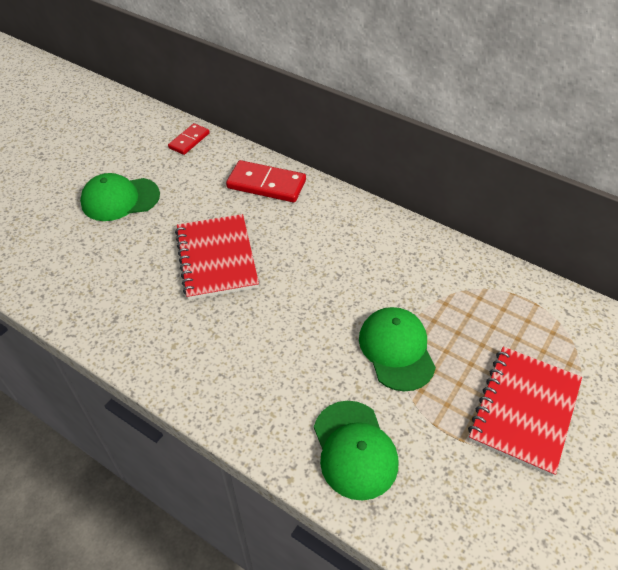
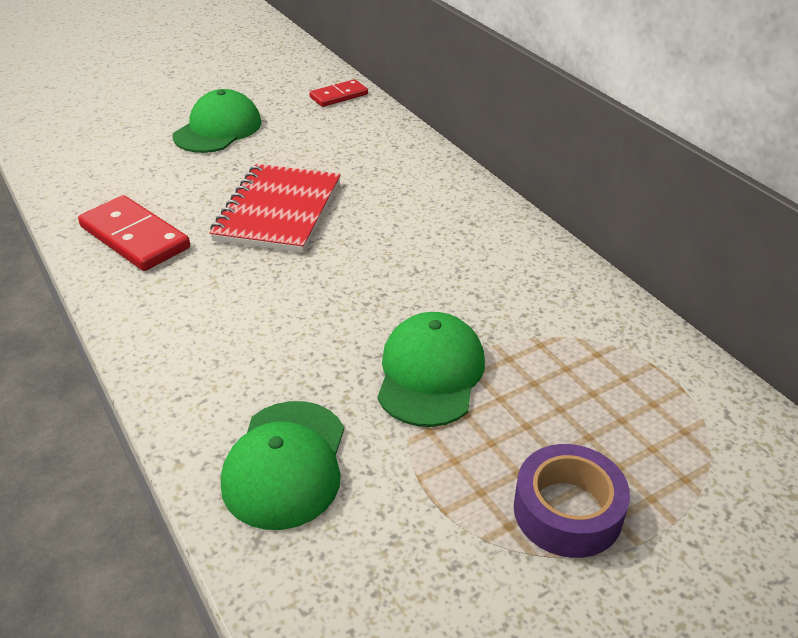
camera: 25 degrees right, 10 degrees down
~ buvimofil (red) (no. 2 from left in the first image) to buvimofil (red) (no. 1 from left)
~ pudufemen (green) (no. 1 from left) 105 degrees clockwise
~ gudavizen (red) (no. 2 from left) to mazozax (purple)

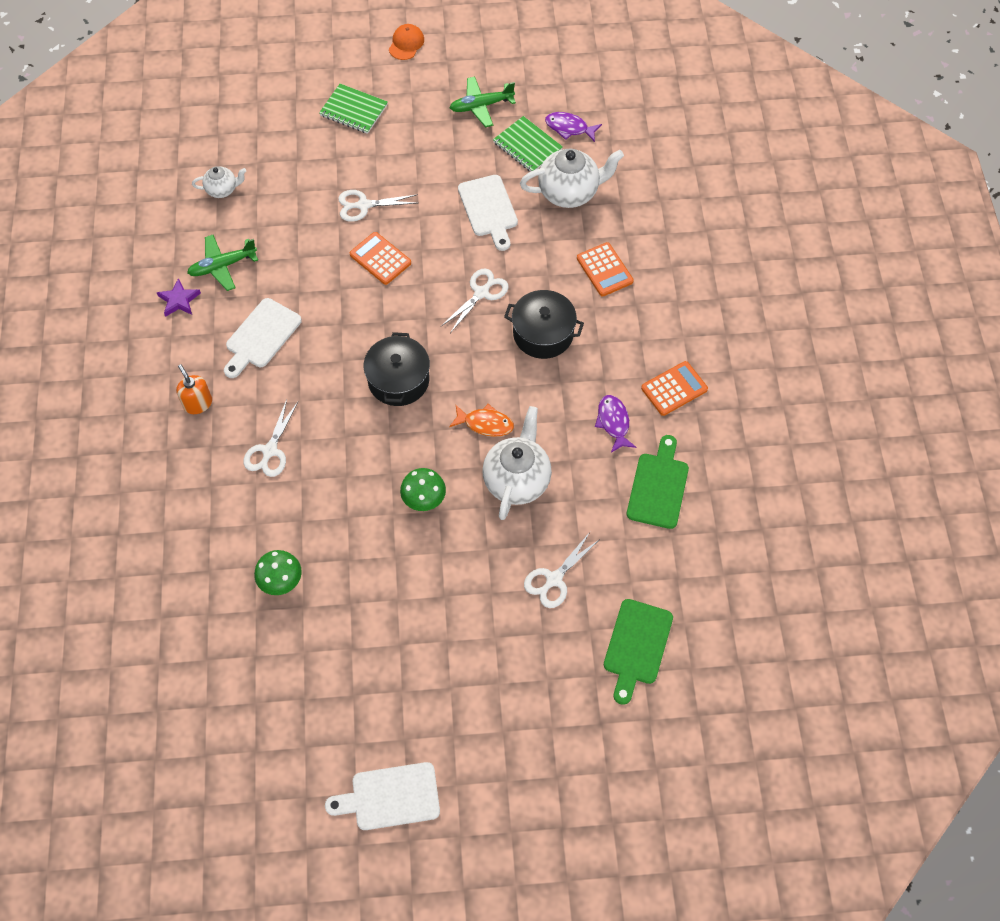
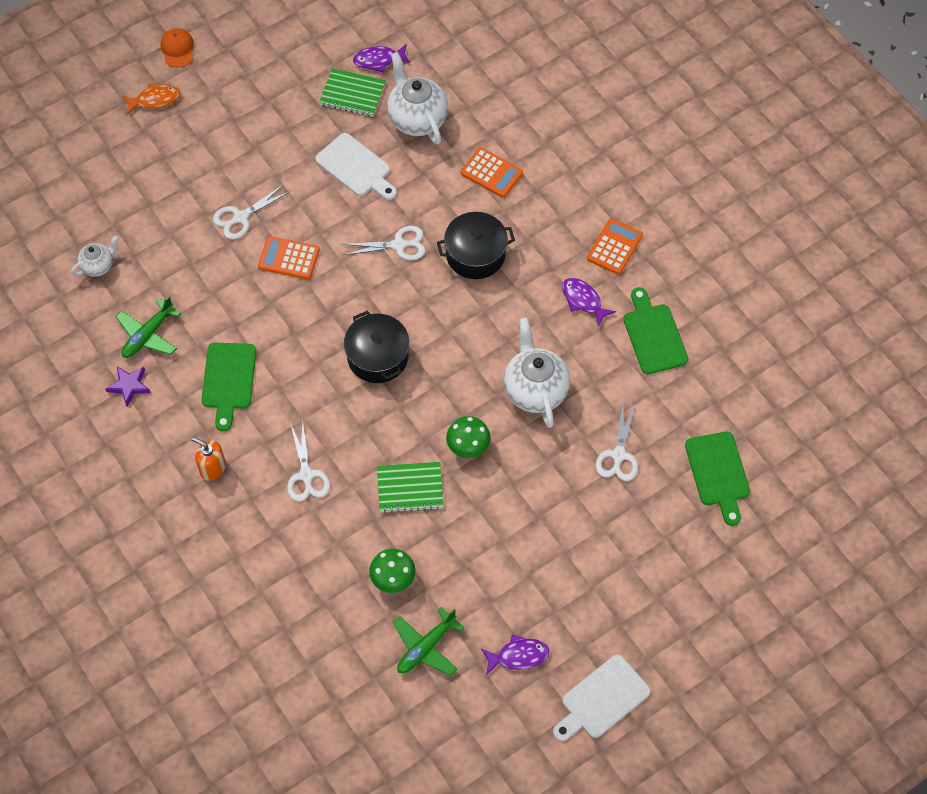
camera: 30 degrees left, 0 degrees up
~ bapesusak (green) (no. 2 from left)
~ gudavizen (green) (no. 1 from left in the first image) to gudavizen (green) (no. 2 from left)
~ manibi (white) (no. 3 from left in the first image) 75 degrees counterclockwise
~ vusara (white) (no. 3 from left) 75 degrees clockwise
~ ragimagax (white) (no. 1 from left) to ragimagax (green) (no. 1 from left)
~ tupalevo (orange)
+ tupalevo (purple) (no. 2 from left)

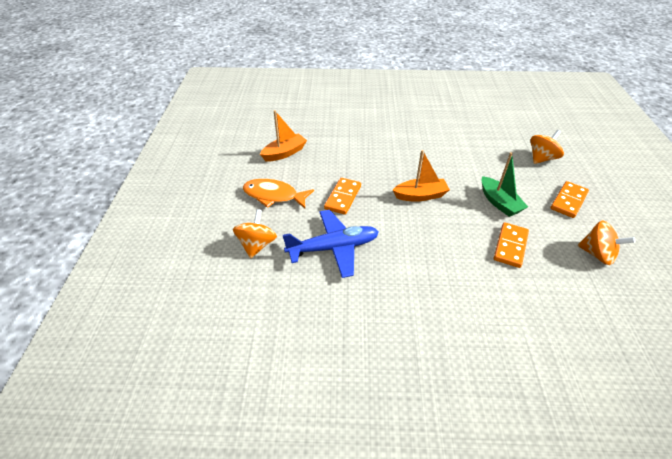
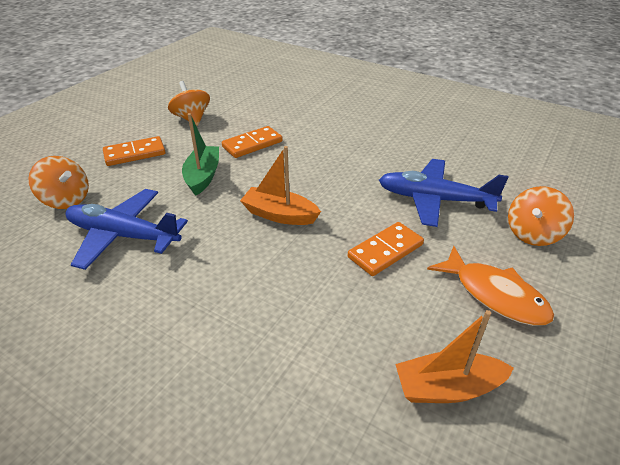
camera: 150 degrees left, 5 degrees down
~ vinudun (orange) (no. 2 from left in the first image) 135 degrees counterclockwise
+ bapesusak (blue) (no. 1 from left)

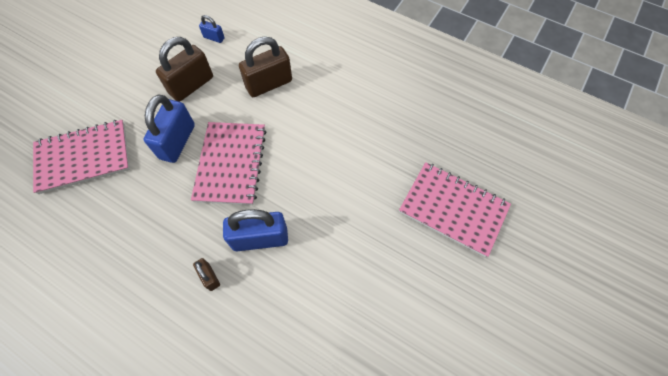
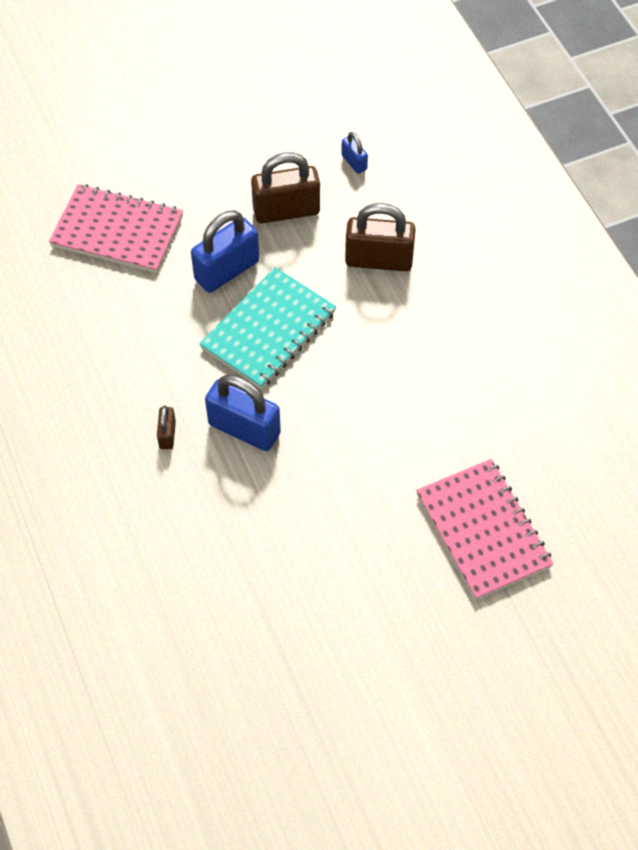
camera: 35 degrees right, 5 degrees down
~ gudavizen (pink) (no. 2 from left) to gudavizen (turquoise)

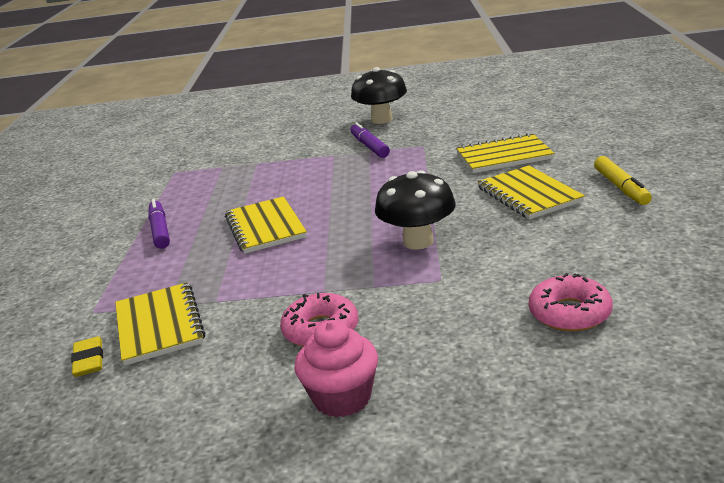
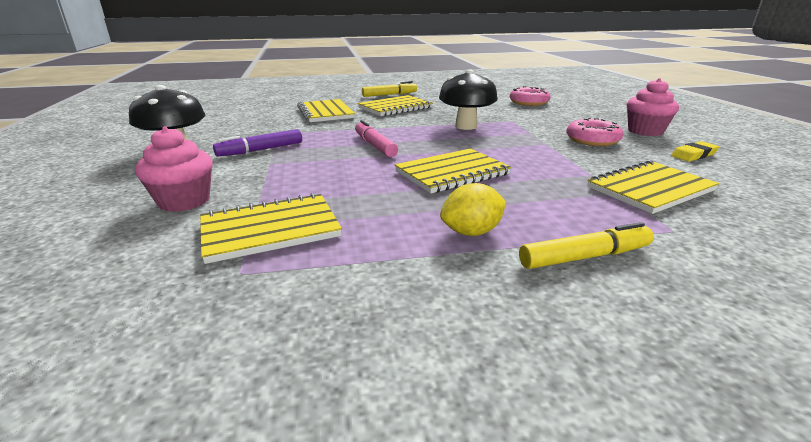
camera: 105 degrees left, 0 degrees up
~ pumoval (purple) (no. 1 from left) to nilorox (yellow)
~ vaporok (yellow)
+ pumoval (pink)
+ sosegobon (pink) (no. 1 from left)
+ gudavizen (yellow) (no. 1 from left)
+ pumoval (yellow) (no. 2 from left)

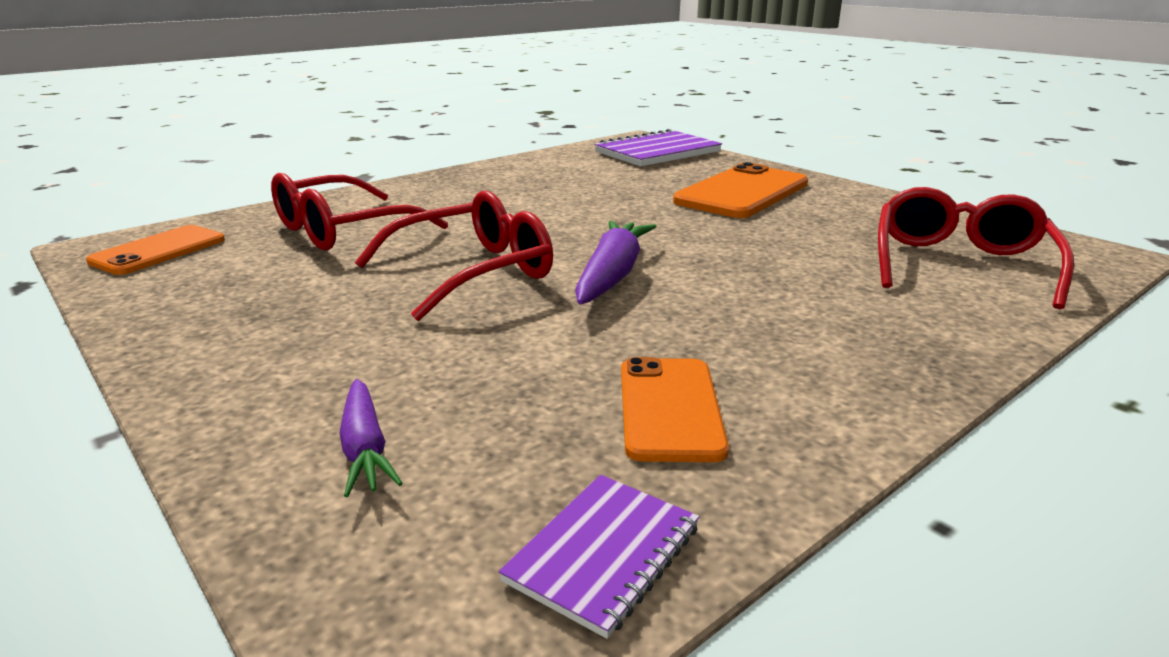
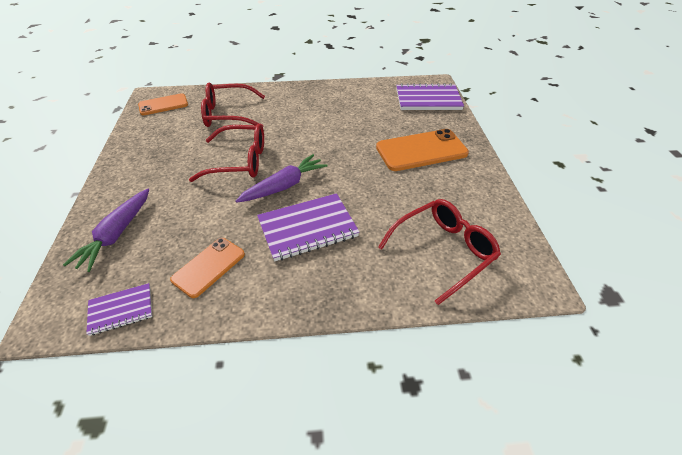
camera: 35 degrees right, 20 degrees up
~ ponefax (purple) (no. 1 from left) x1.63
+ gudavizen (purple) (no. 2 from left)

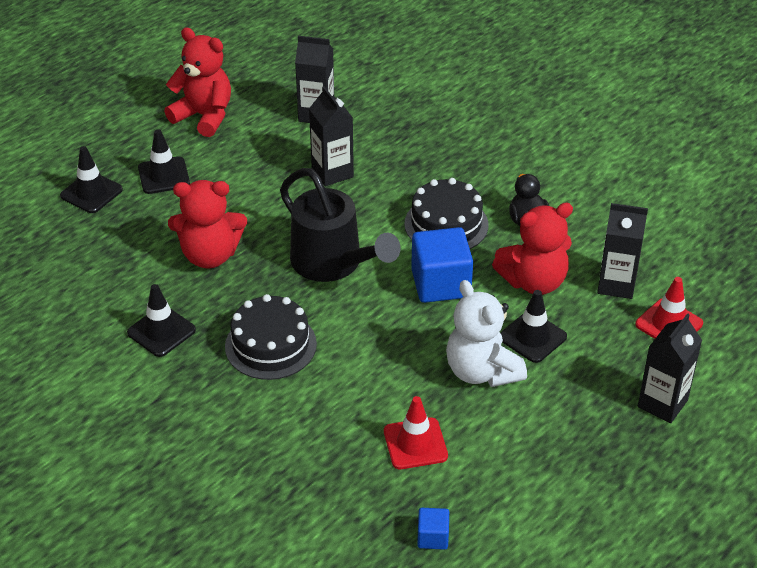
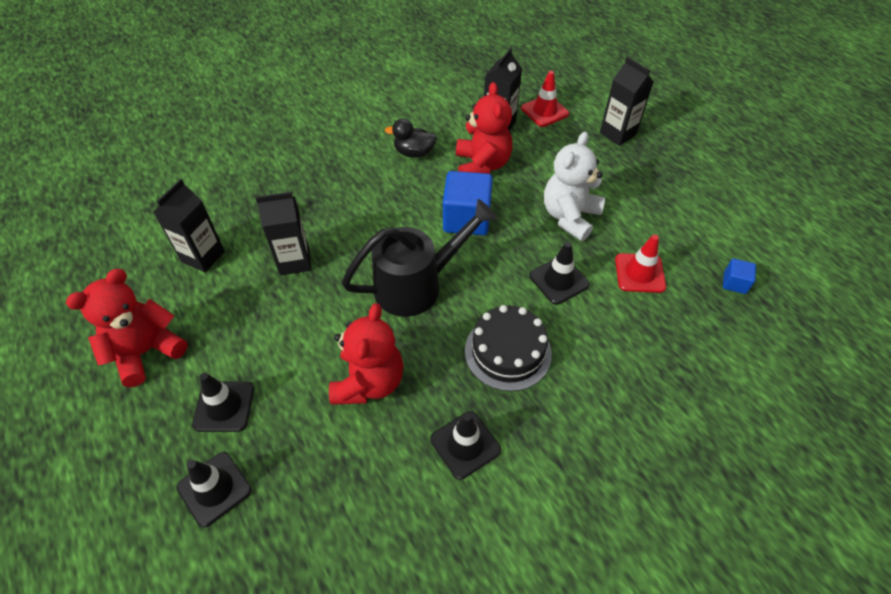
camera: 75 degrees left, 10 degrees up
- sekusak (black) (no. 2 from left)
~ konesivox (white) 135 degrees clockwise
~ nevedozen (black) (no. 4 from left)

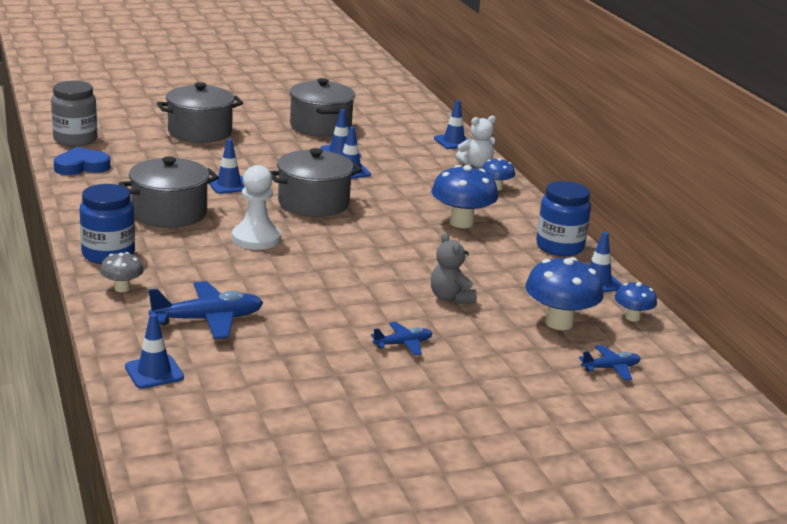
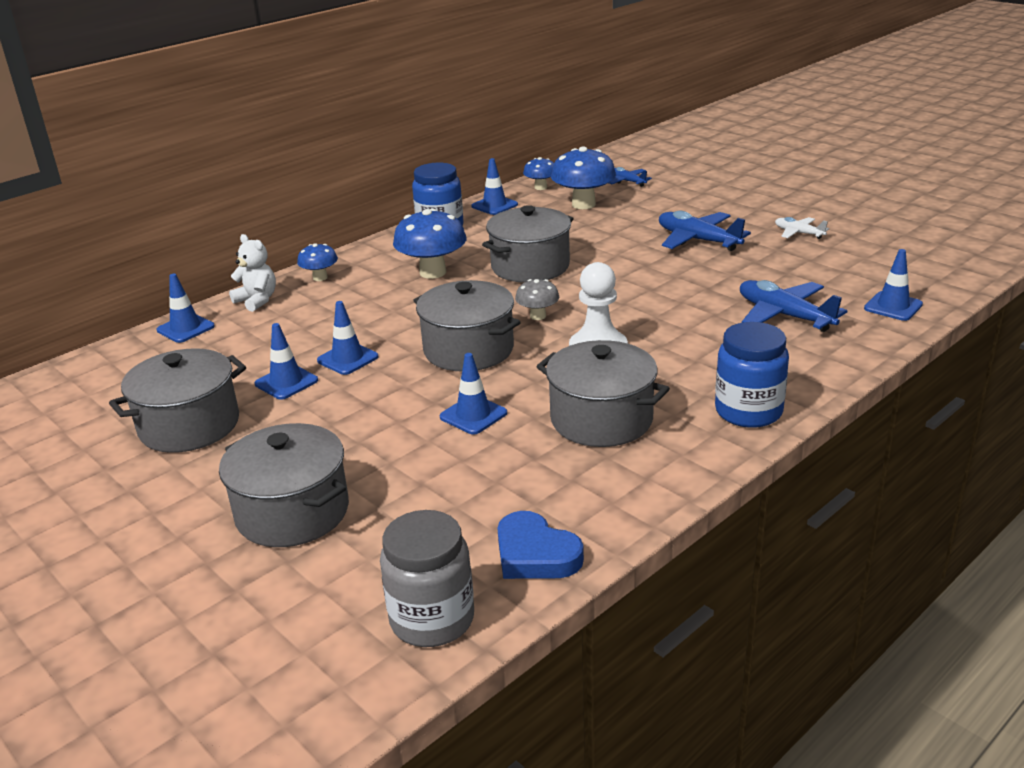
camera: 110 degrees left, 5 degrees up
- konesivox (grey)
~ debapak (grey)
~ bapesusak (blue) (no. 2 from left) x1.79
+ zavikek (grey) (no. 4 from left)
+ bapesusak (white)

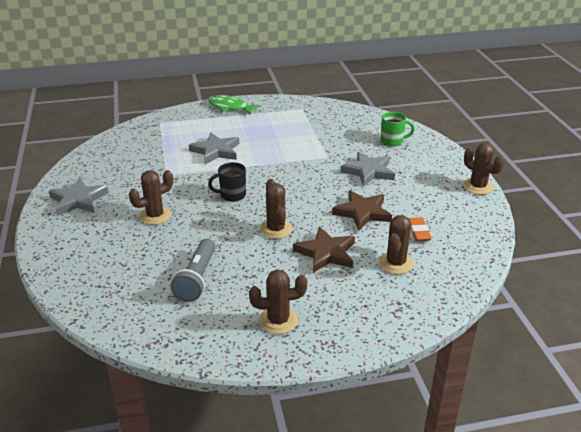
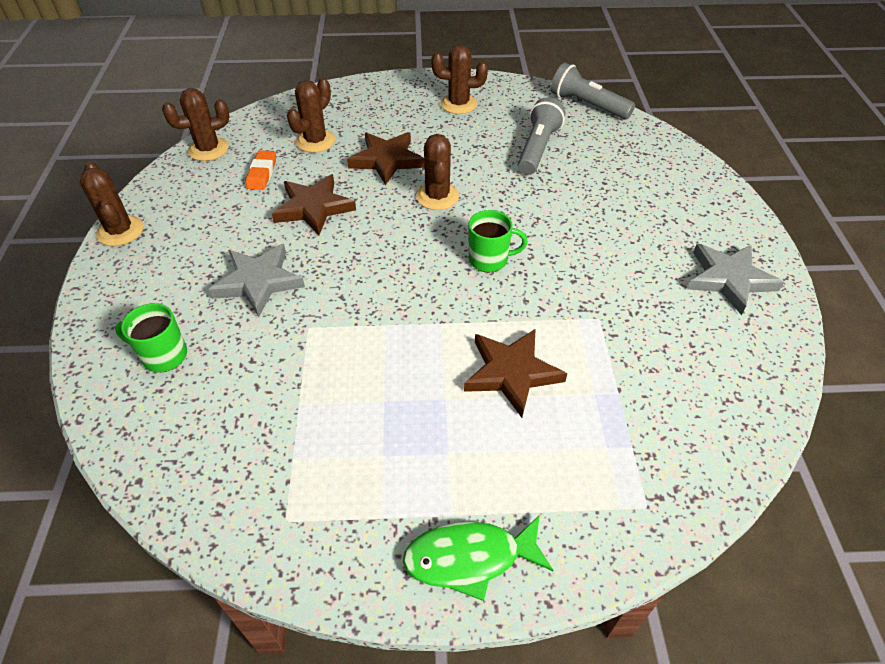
camera: 170 degrees left, 15 degrees up
~ tupalevo (green) 135 degrees clockwise
~ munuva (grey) (no. 2 from left) to munuva (brown) (no. 3 from left)
~ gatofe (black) to gatofe (green) (no. 2 from left)
~ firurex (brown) (no. 1 from left in the first image) to firurex (brown) (no. 2 from left)
+ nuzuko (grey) (no. 2 from left)

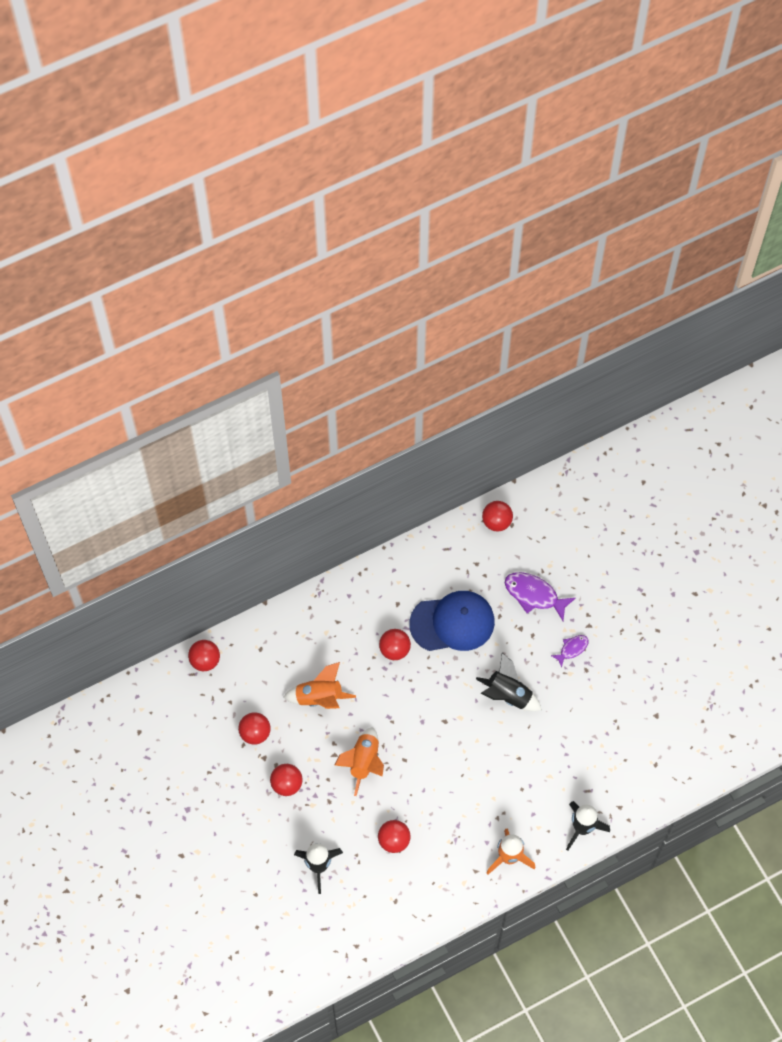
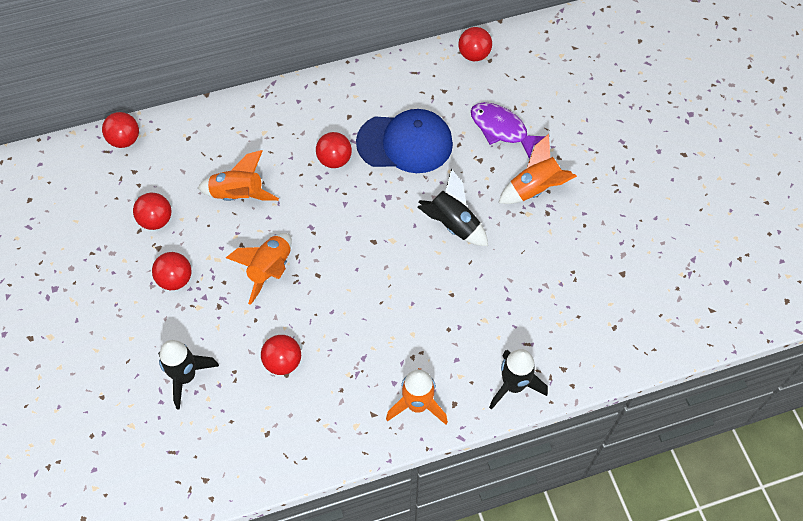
camera: 10 degrees right, 5 degrees down
~ tupalevo (purple) (no. 2 from left) to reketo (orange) (no. 4 from left)

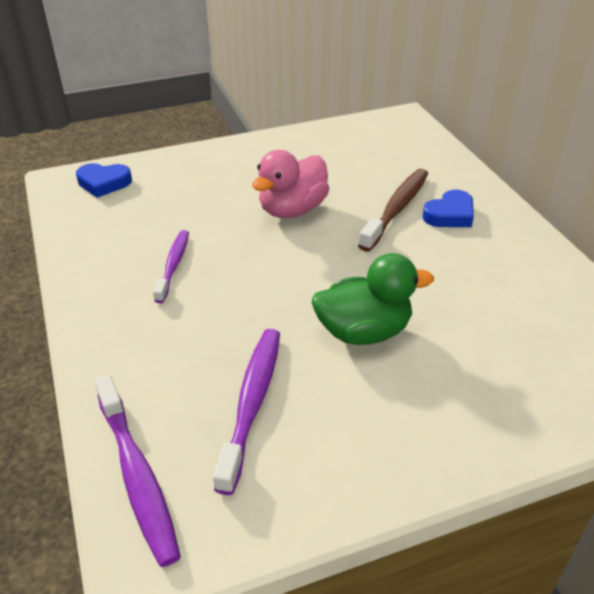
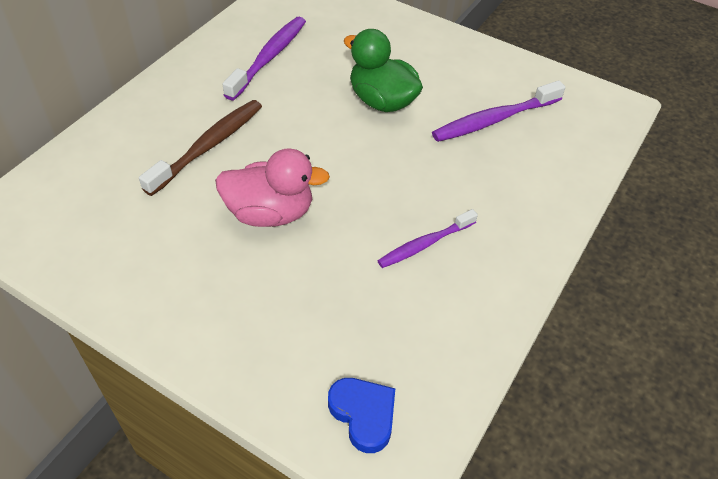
camera: 130 degrees left, 10 degrees up
~ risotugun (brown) 135 degrees clockwise
- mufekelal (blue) (no. 2 from left)
~ risotugun (purple) (no. 1 from left)

